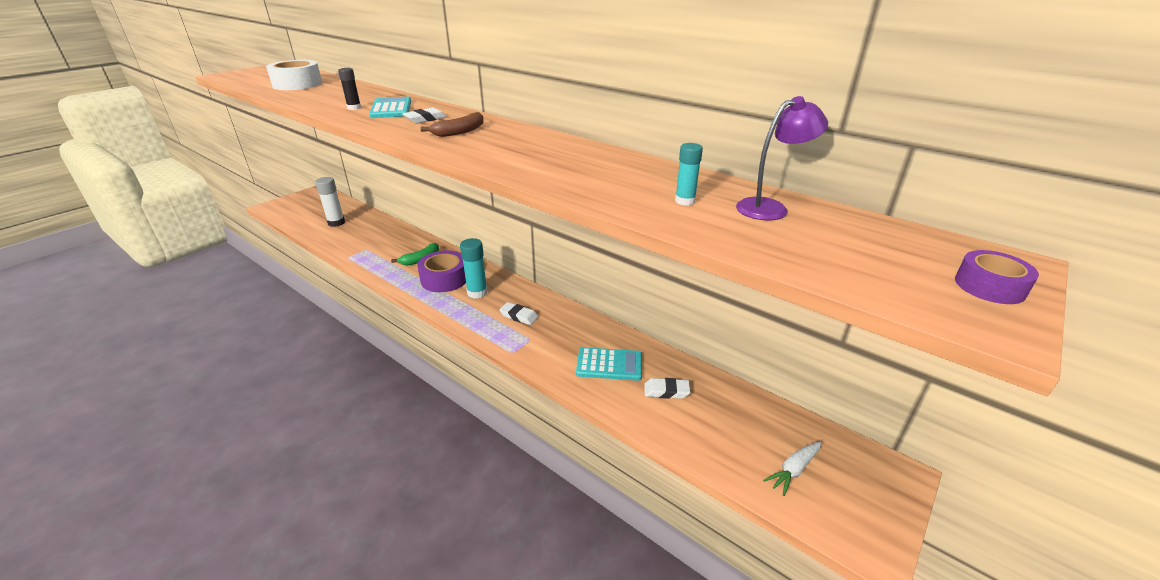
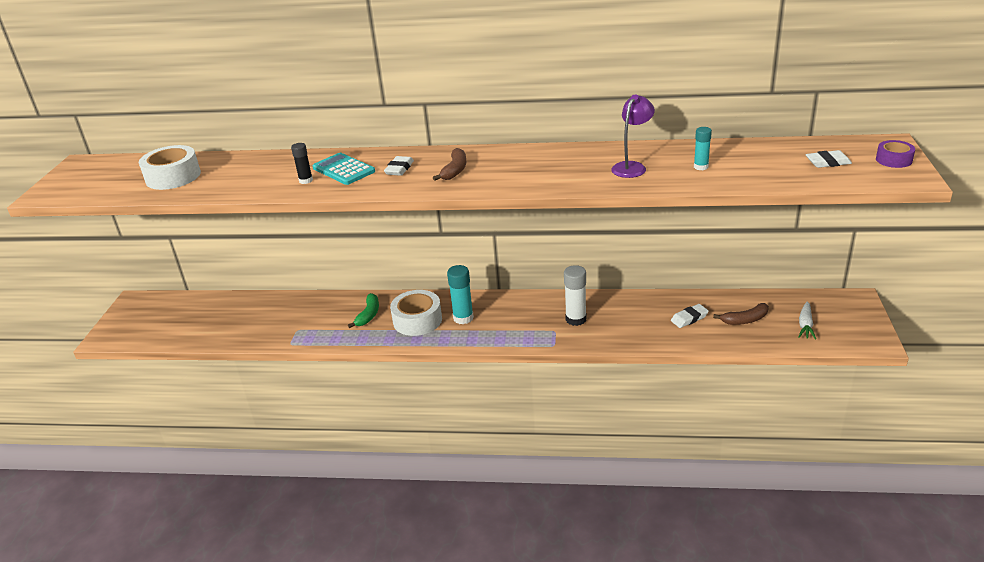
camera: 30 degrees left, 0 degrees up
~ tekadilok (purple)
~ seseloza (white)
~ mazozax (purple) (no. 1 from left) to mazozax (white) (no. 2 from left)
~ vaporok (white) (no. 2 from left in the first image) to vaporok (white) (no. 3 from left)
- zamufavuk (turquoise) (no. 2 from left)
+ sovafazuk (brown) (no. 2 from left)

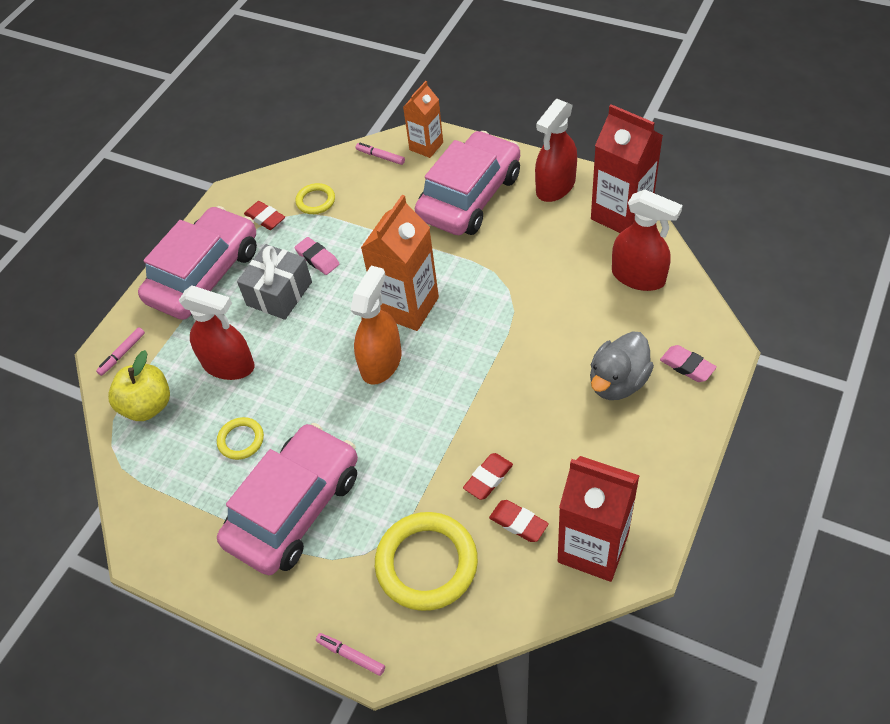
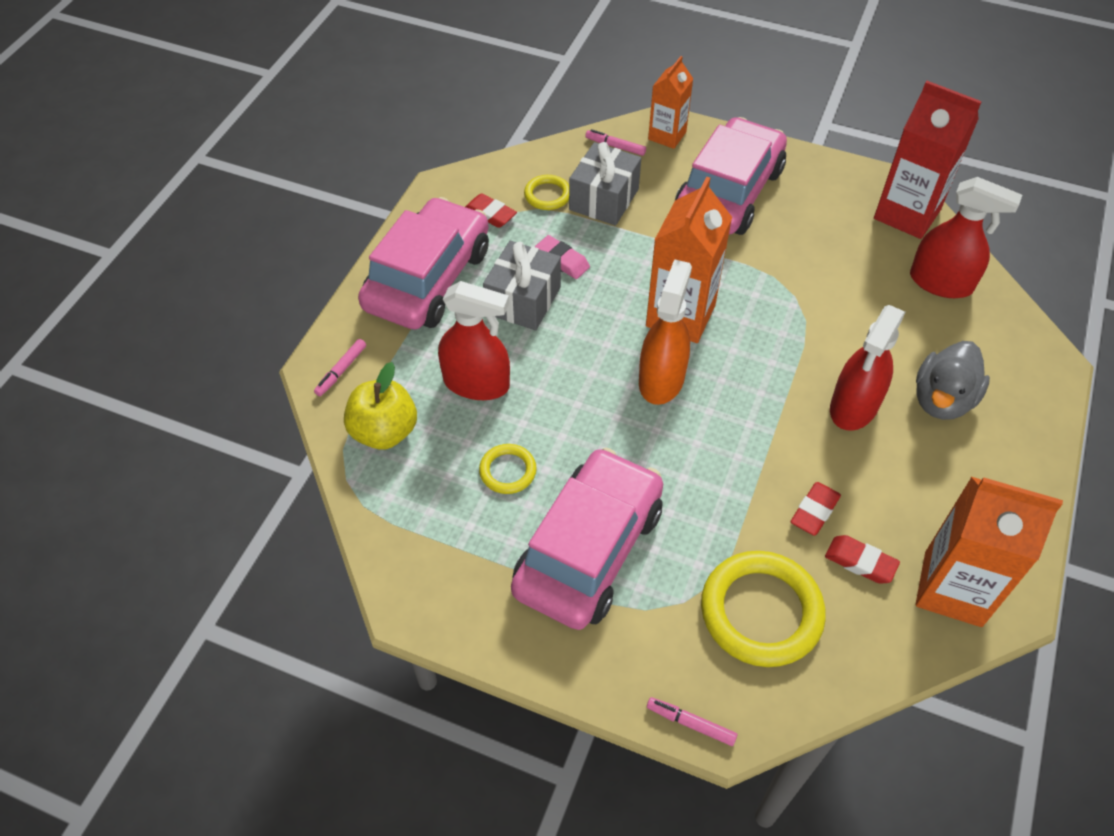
camera: 10 degrees left, 0 degrees up
~ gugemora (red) (no. 2 from left)
- vaporok (pink) (no. 2 from left)
~ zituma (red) (no. 1 from left) to zituma (orange) (no. 3 from left)
+ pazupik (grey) (no. 2 from left)

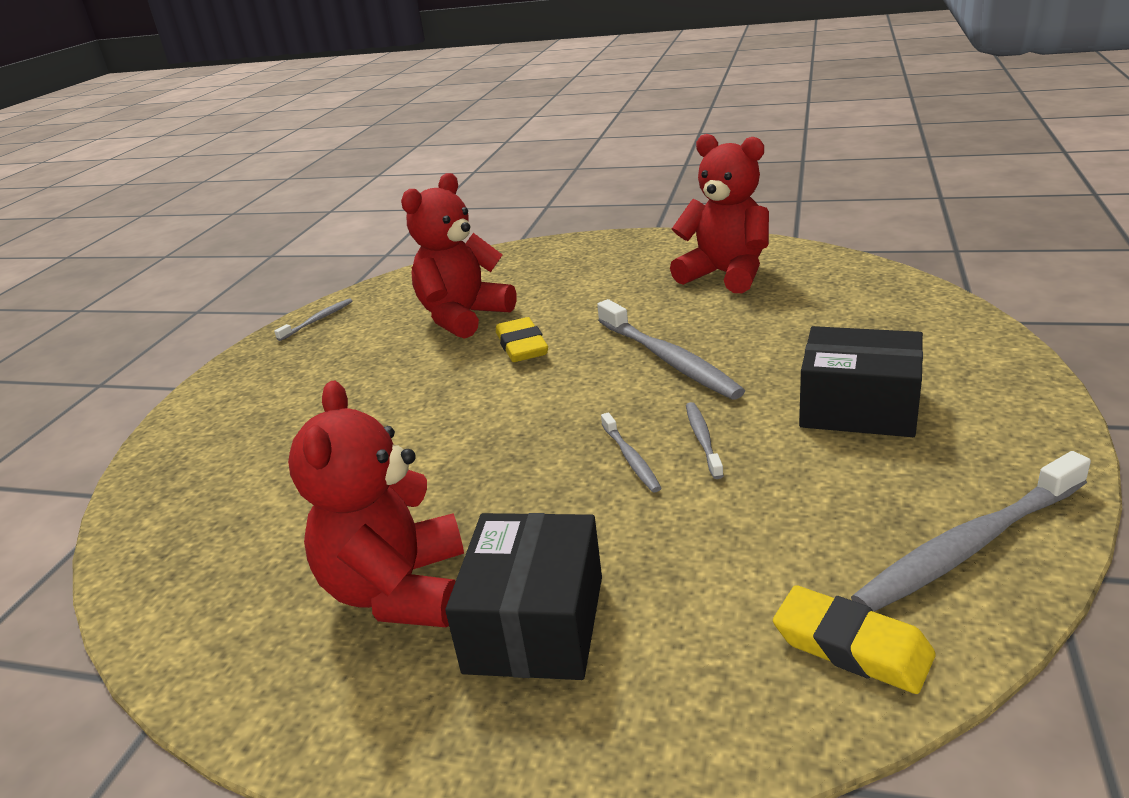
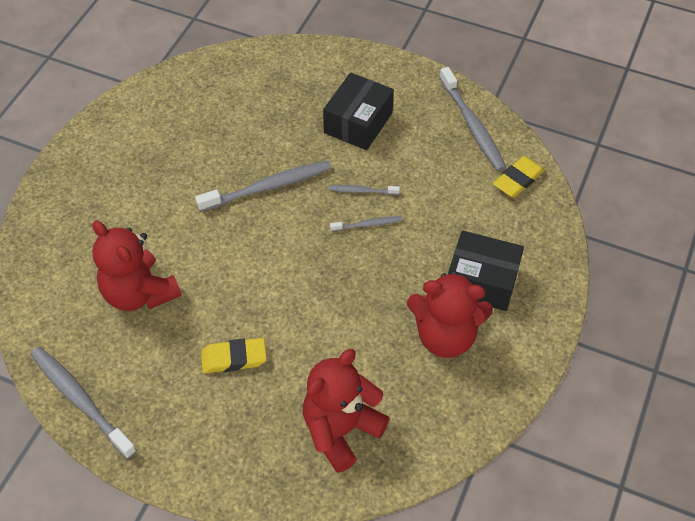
camera: 85 degrees left, 25 degrees up
~ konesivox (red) (no. 3 from left in the first image) to konesivox (red) (no. 2 from left)
~ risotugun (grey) (no. 1 from left) x1.97
~ vaporok (yellow) (no. 1 from left)

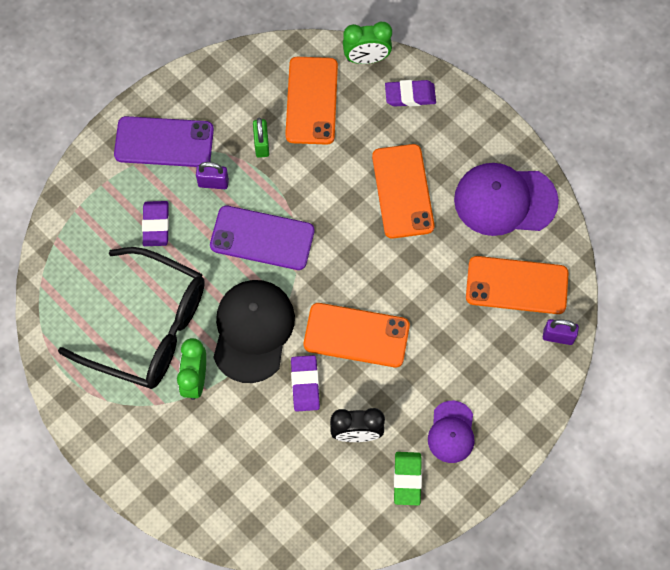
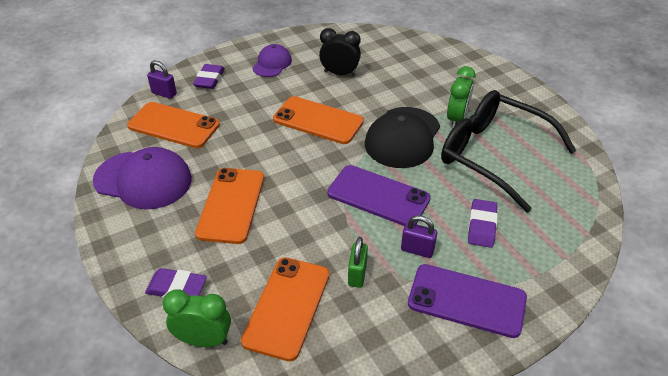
camera: 165 degrees left, 25 degrees down
~ vaporok (purple) (no. 2 from left)
- vaporok (green)

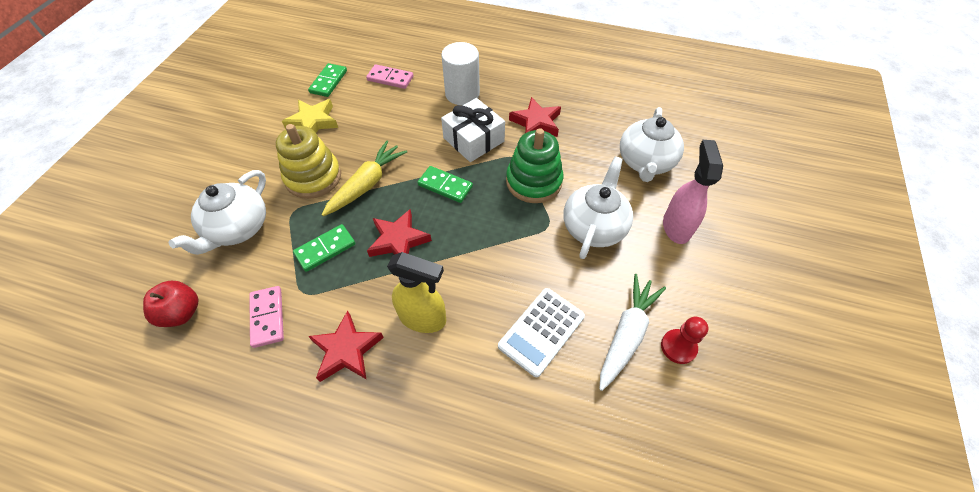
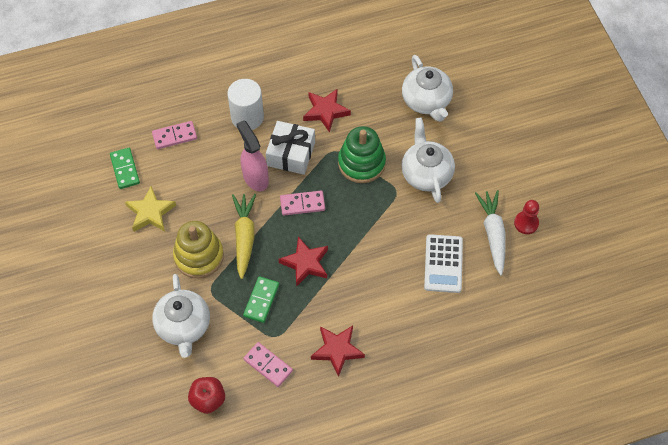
camera: 35 degrees left, 5 degrees up
~ gugemora (pink)
~ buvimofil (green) (no. 3 from left) to buvimofil (pink) (no. 3 from left)
- gugemora (yellow)

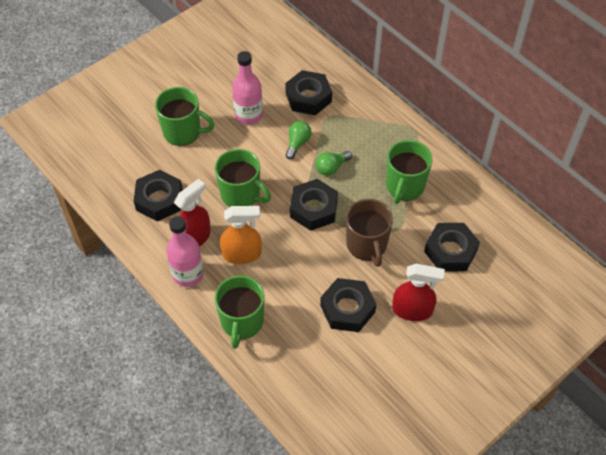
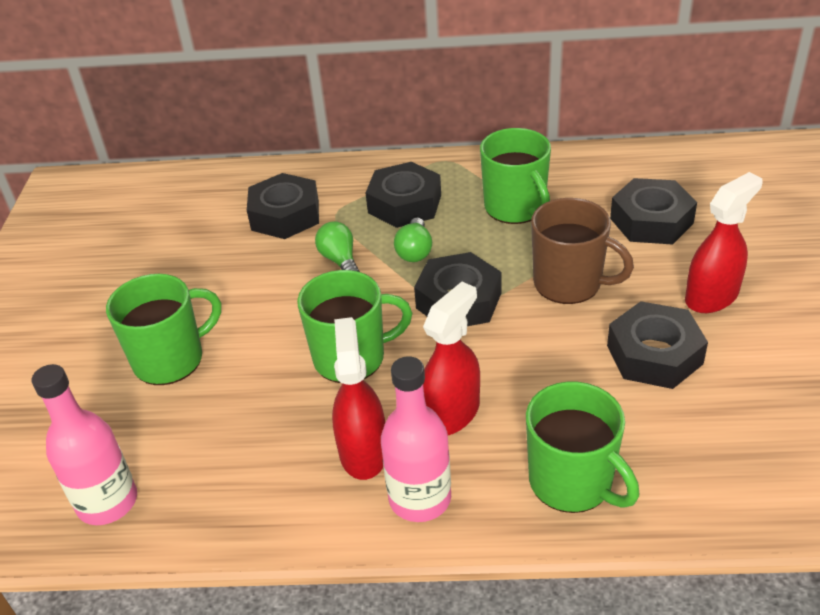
camera: 45 degrees left, 15 degrees down
~ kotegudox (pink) (no. 2 from left in the first image) to kotegudox (pink) (no. 1 from left)
~ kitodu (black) (no. 1 from left in the first image) to kitodu (black) (no. 2 from left)
~ gugemora (orange) to gugemora (red) (no. 2 from left)

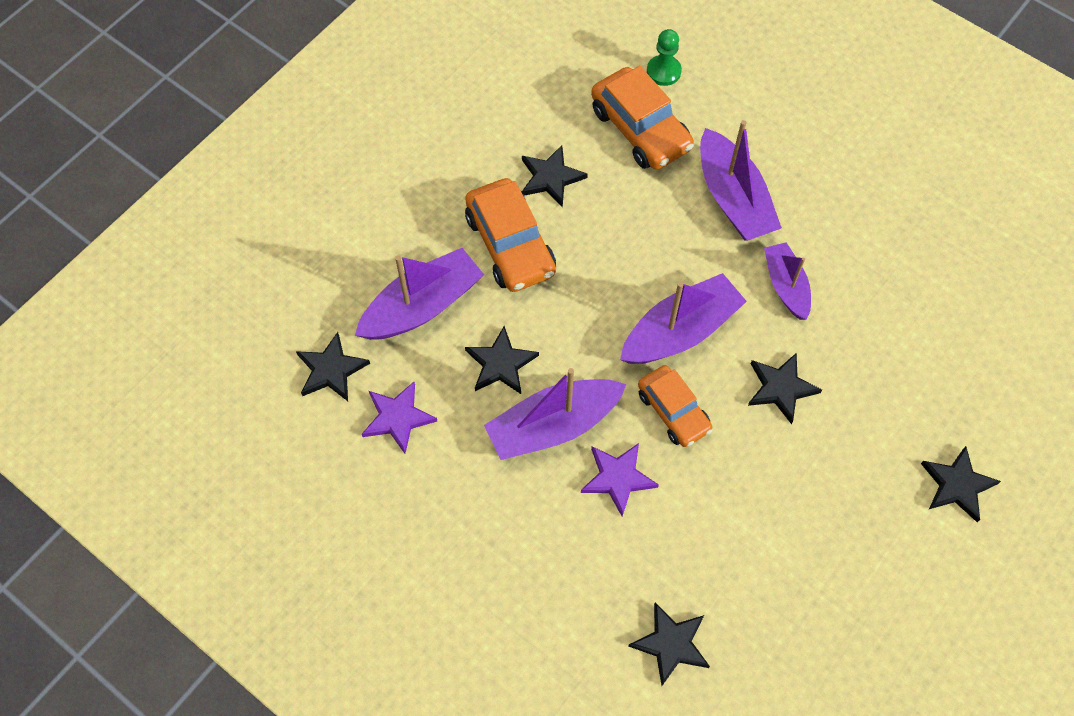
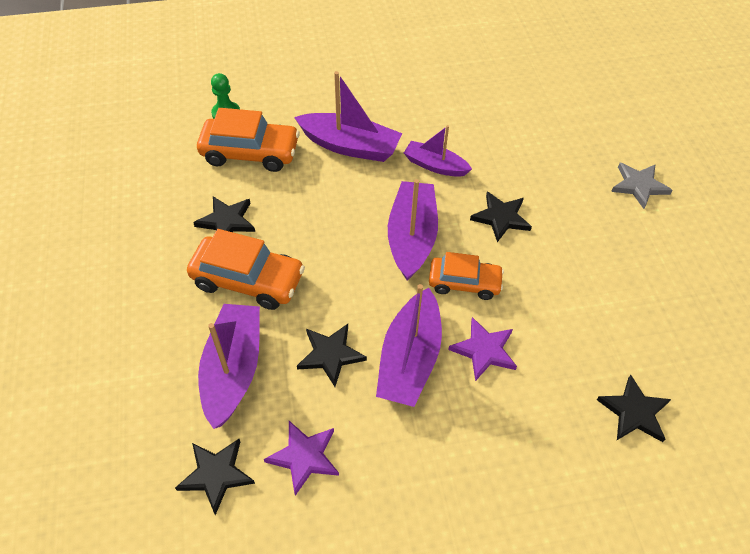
camera: 50 degrees left, 10 degrees down
~ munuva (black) (no. 6 from left) to munuva (grey)

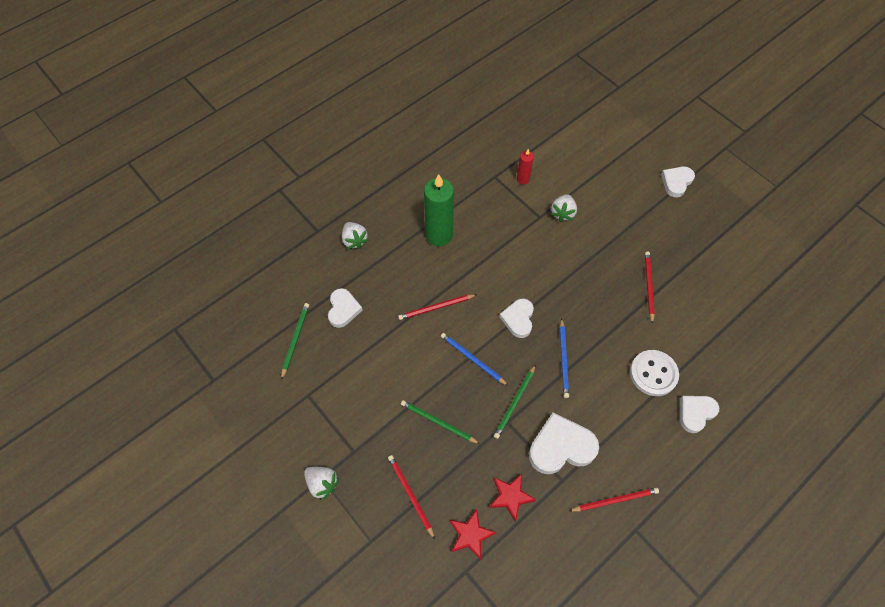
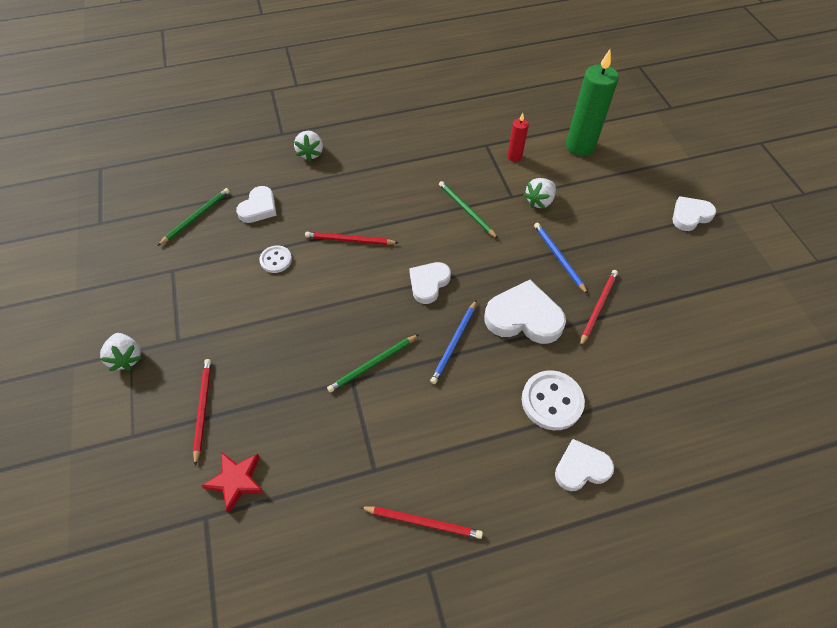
camera: 25 degrees right, 5 degrees down
~ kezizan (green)
~ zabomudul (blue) (no. 1 from left in the first image) to zabomudul (blue) (no. 2 from left)
~ zabomudul (green) (no. 2 from left in the first image) to zabomudul (green) (no. 3 from left)
~ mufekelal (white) (no. 3 from left)
- munuva (red) (no. 2 from left)
+ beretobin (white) (no. 1 from left)

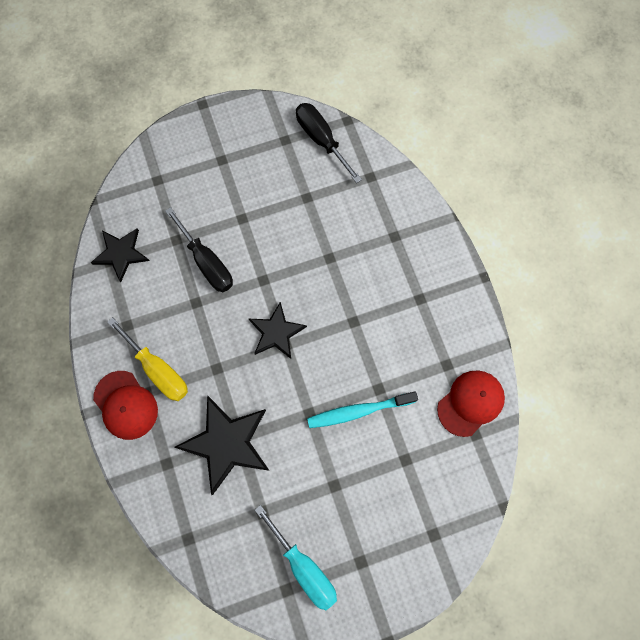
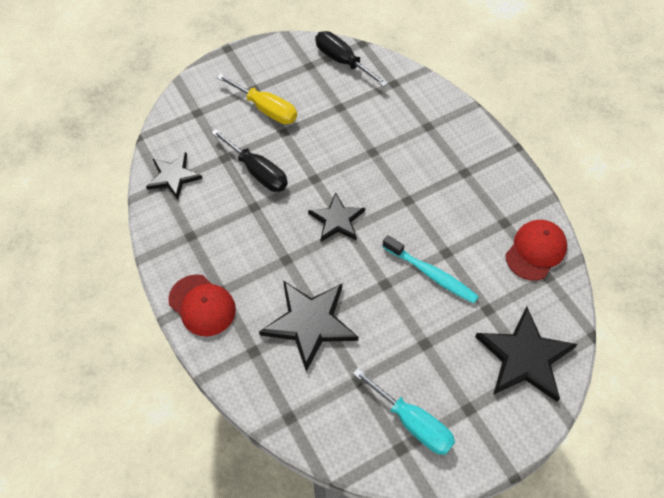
camera: 10 degrees left, 15 degrees down
~ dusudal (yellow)
~ risotugun (turquoise) 120 degrees counterclockwise
+ munuva (black) (no. 4 from left)

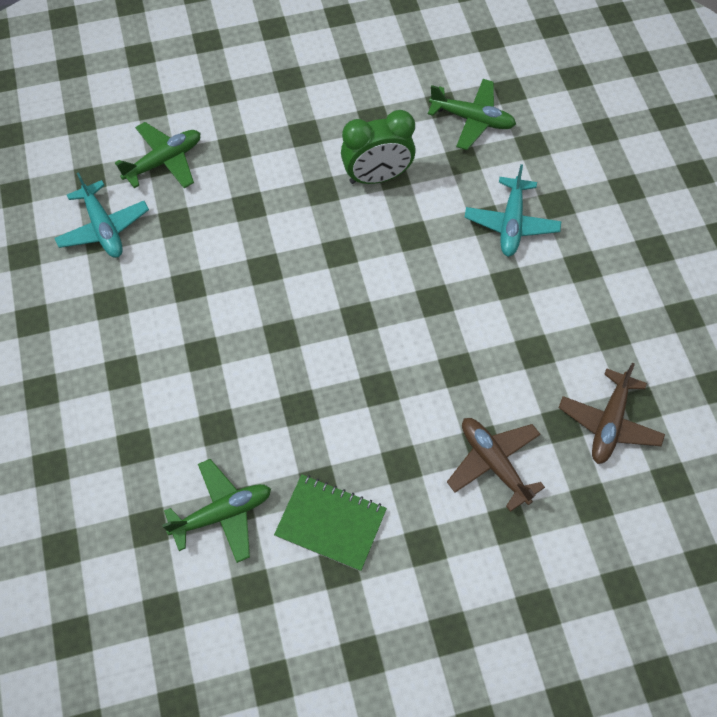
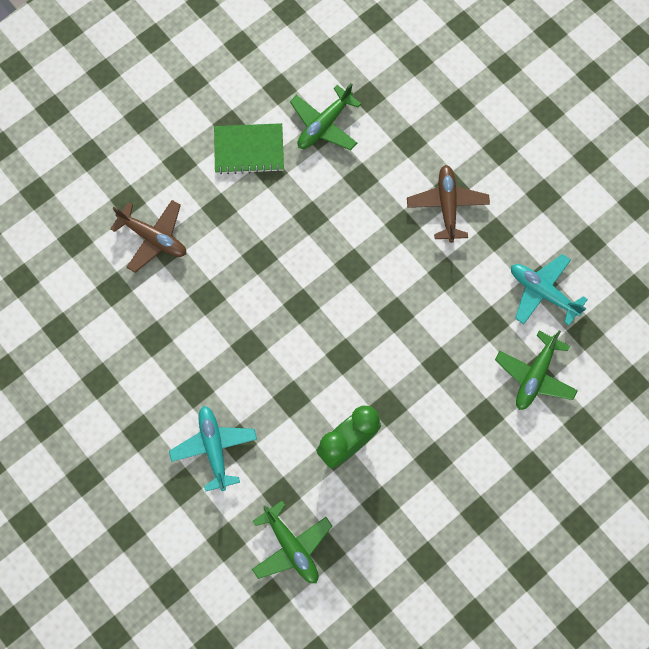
camera: 155 degrees right, 10 degrees up
~ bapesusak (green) (no. 3 from left in the first image) 120 degrees counterclockwise
~ bapesusak (brown) (no. 2 from left)

